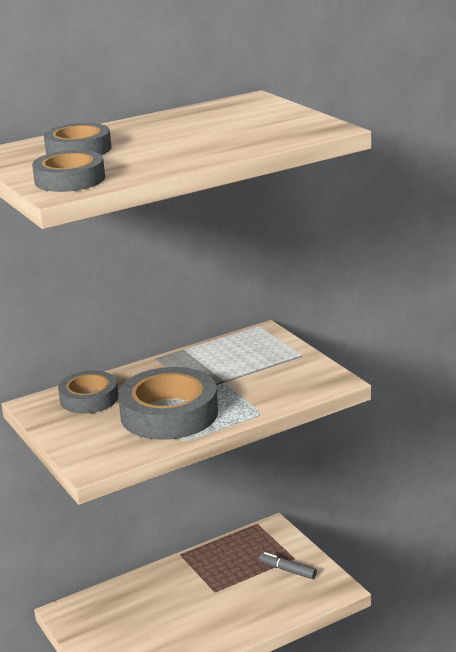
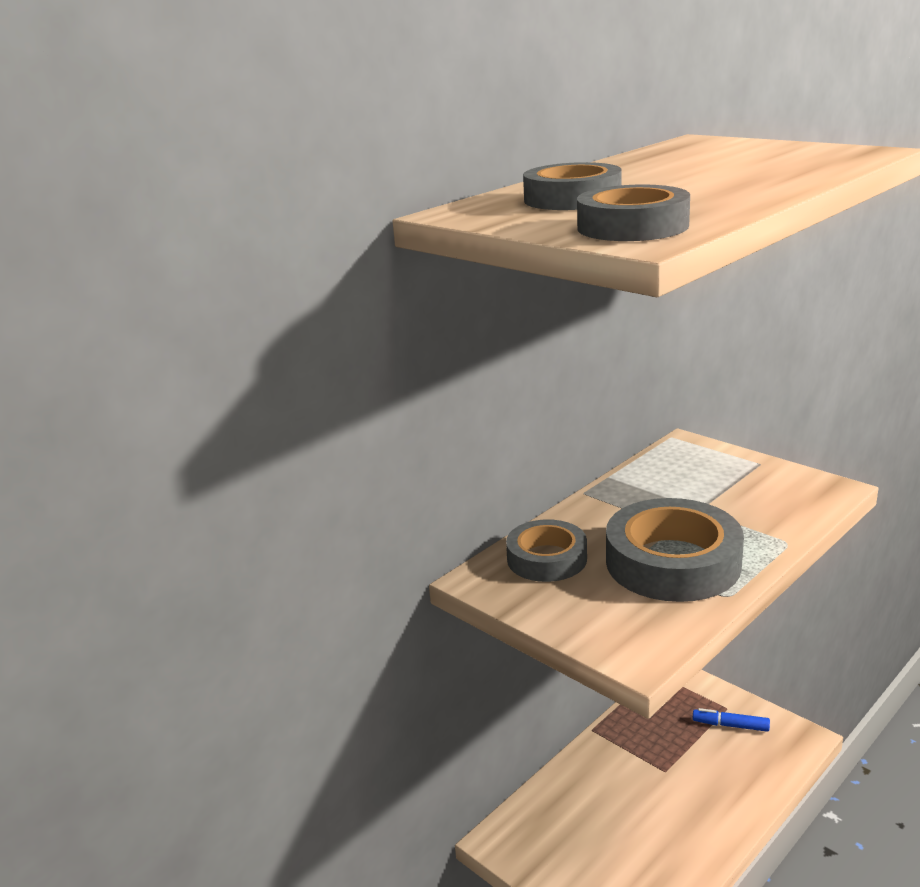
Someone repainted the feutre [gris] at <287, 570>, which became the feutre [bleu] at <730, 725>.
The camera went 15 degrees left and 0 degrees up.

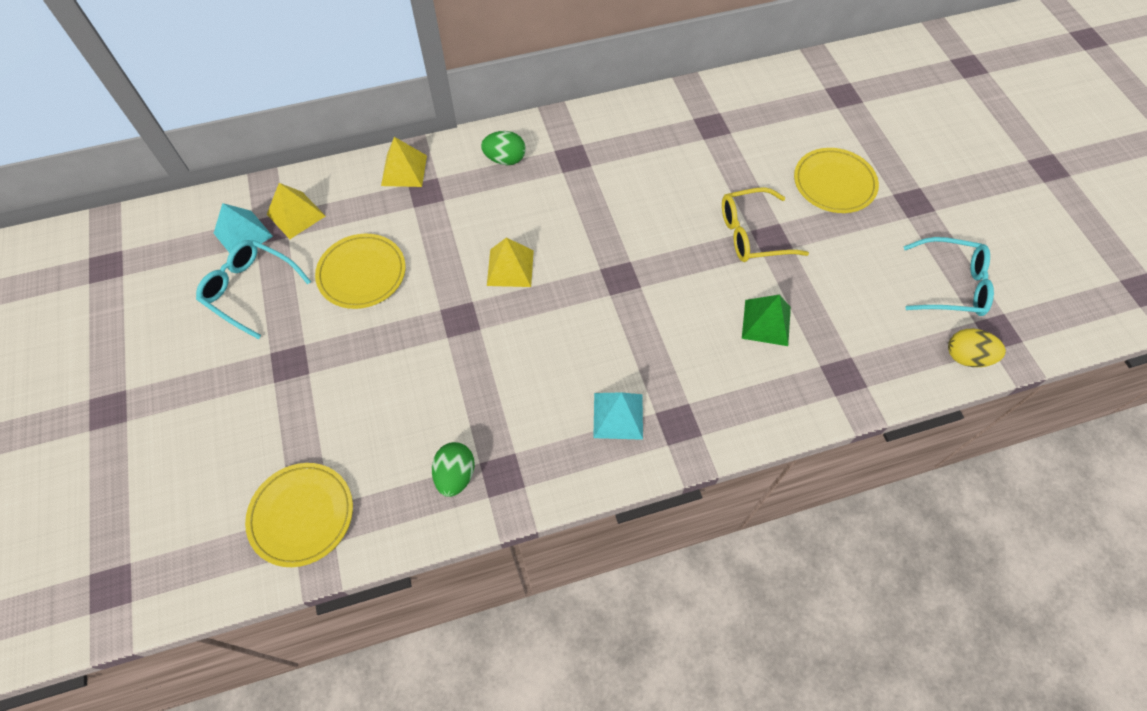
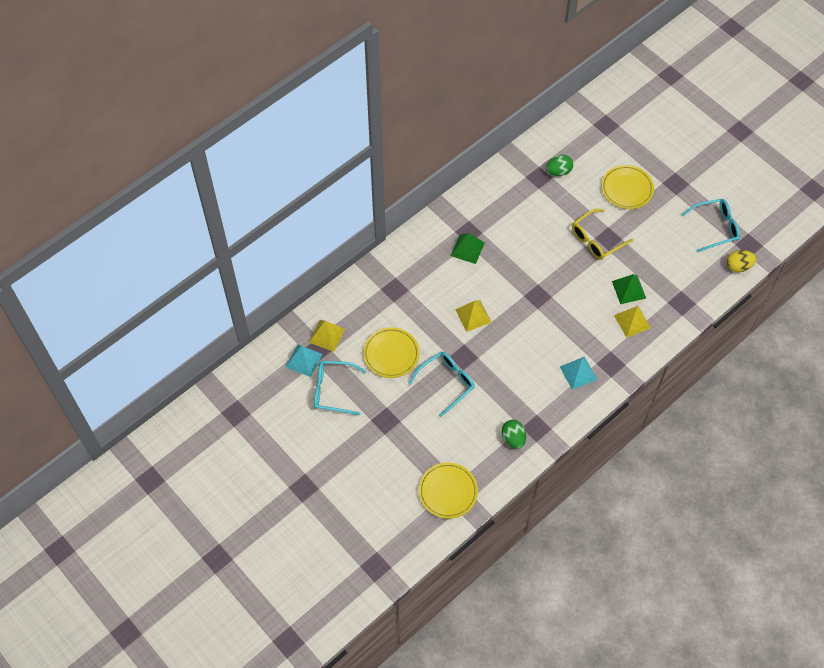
Someone carried the pyramide [jaune] from <404, 170> to <632, 321>.
Someone carried the œuf [vert] from <505, 159> to <558, 171>.
Someone put down the lunettes [turquoise] at <446, 382>.
Someone put down the pyramide [vert] at <467, 249>.
The camera went 25 degrees left and 0 degrees up.

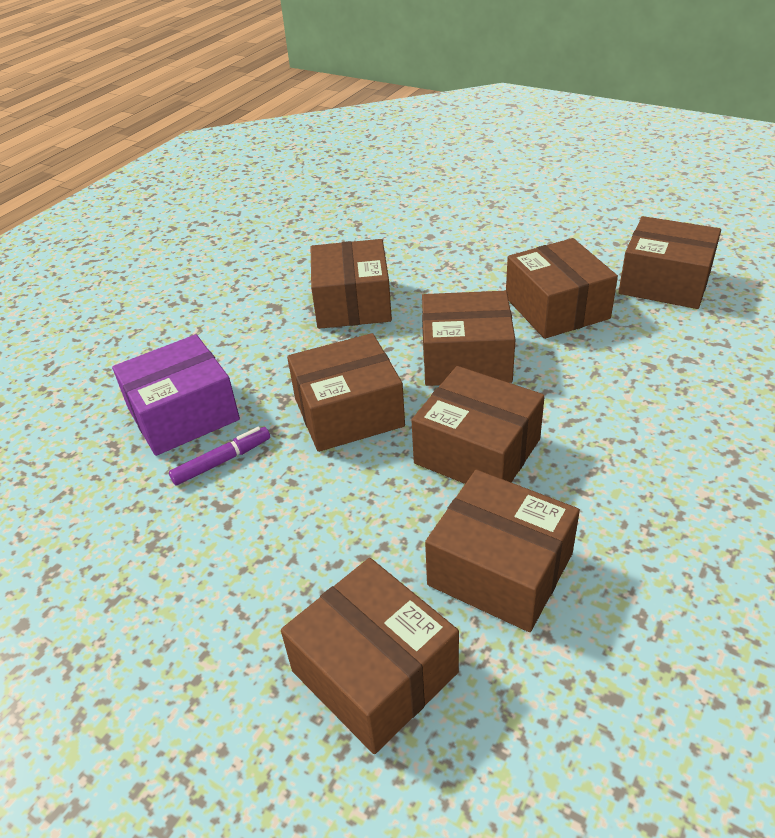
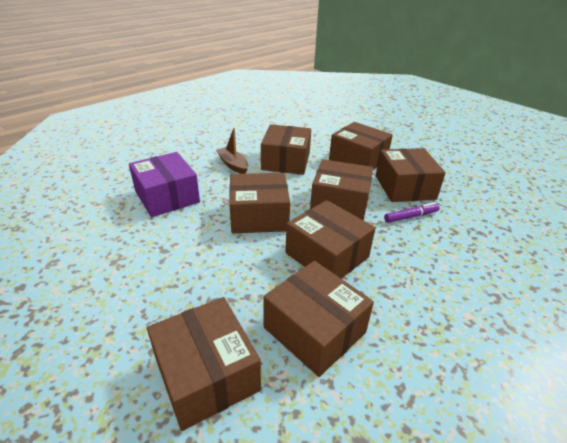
Someone rotated the boîte [violet] at <183, 414> by 75 degrees clockwise.
Someone carried the feutre [violet] from <222, 461> to <410, 216>.
Someone carried the boîte [marron] from <664, 282> to <358, 159>.
Someone put down the bateau [marron] at <233, 165>.
The camera went 10 degrees right and 5 degrees down.

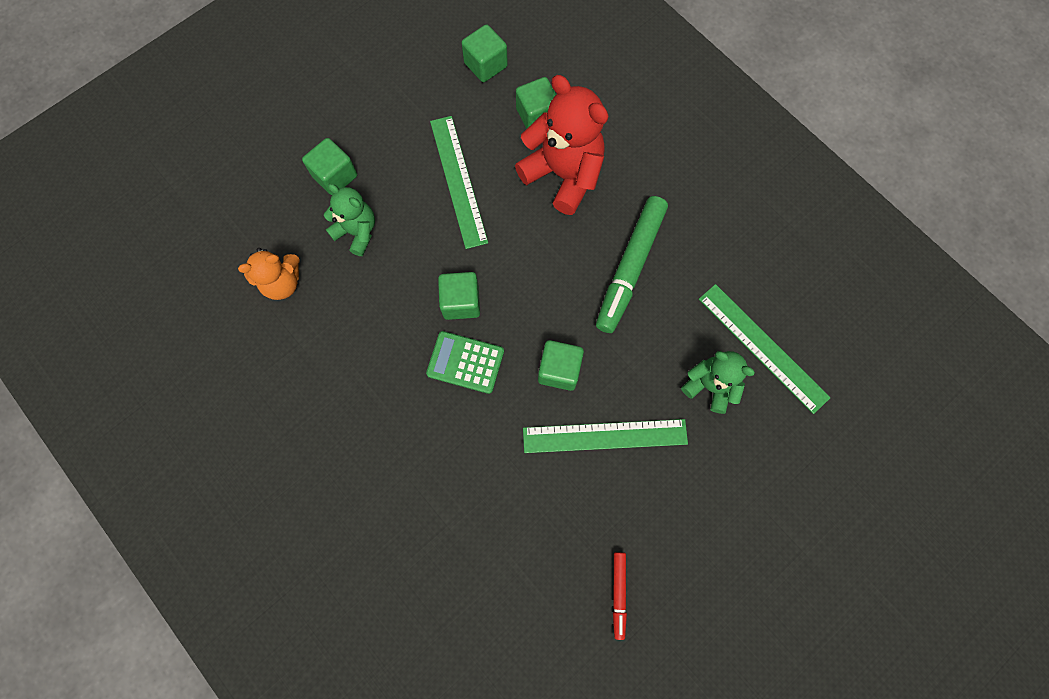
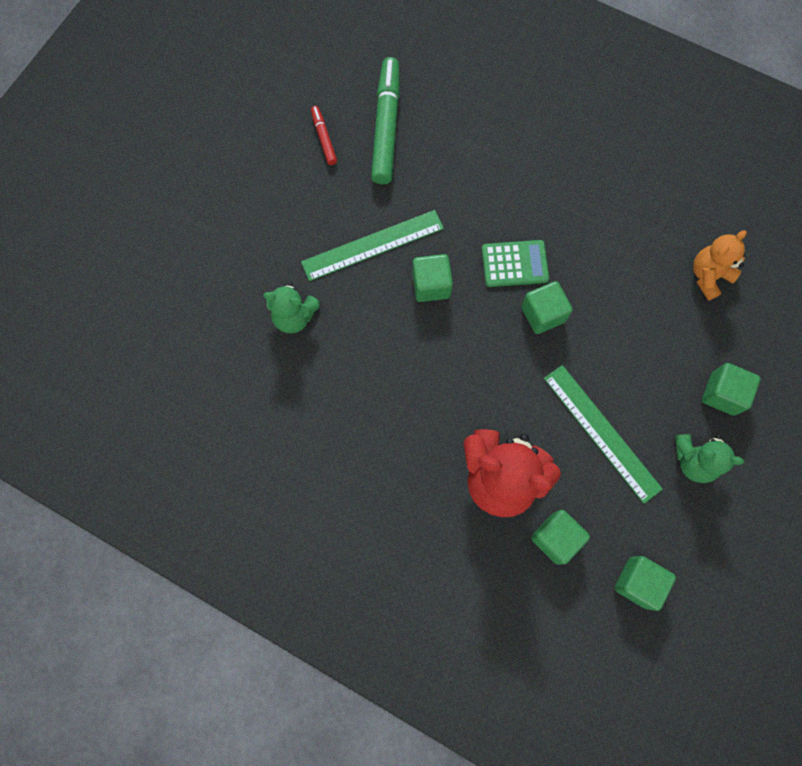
Someone carried the ours en peluche [vert] from <357, 232> to <693, 461>.
Someone carried the feutre [vert] from <629, 268> to <386, 126>.
Someone took away the règle [vert] at <762, 347>.
The camera went 160 degrees right and 0 degrees up.

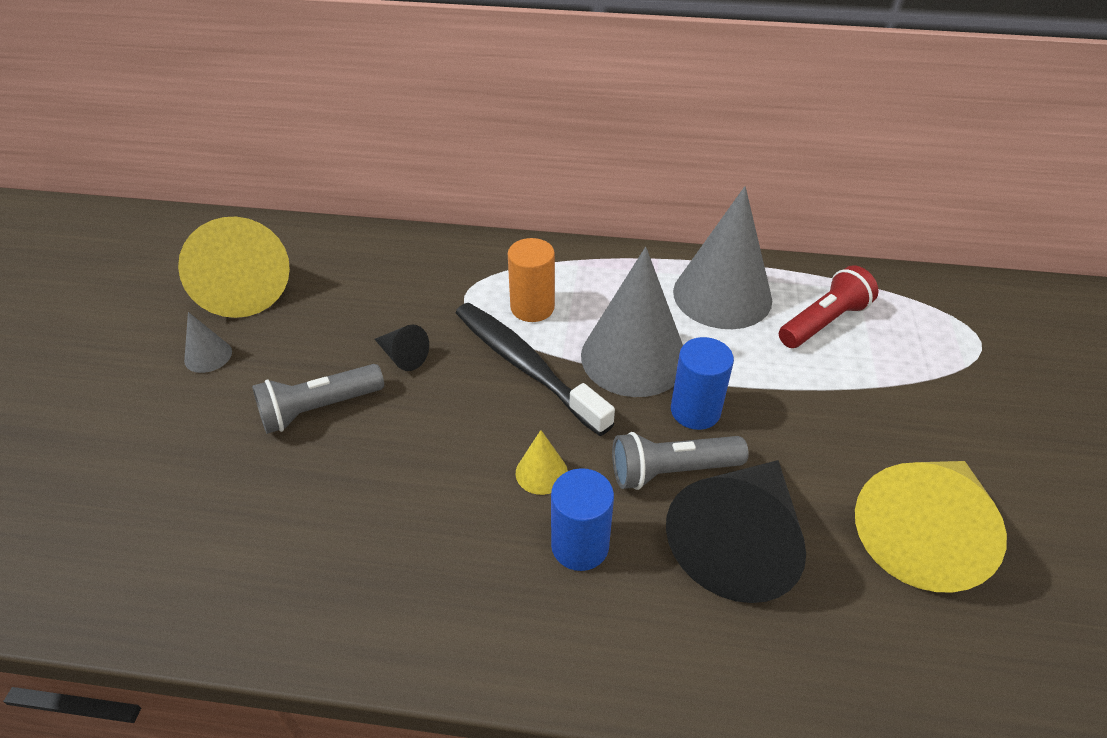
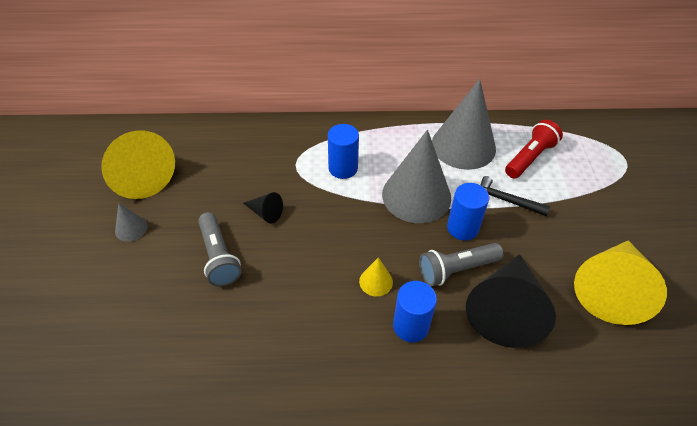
Someone rotated the lampe de poche [gris] at <318, 409> by 75 degrees counterclockwise.
Someone took away the brosse à dents [noir] at <525, 365>.
Someone repainted the cylindre [orange] at <532, 307>, which became the cylindre [bleu] at <343, 168>.
Someone put down the marteau [noir] at <506, 201>.
The camera went 10 degrees left and 5 degrees up.

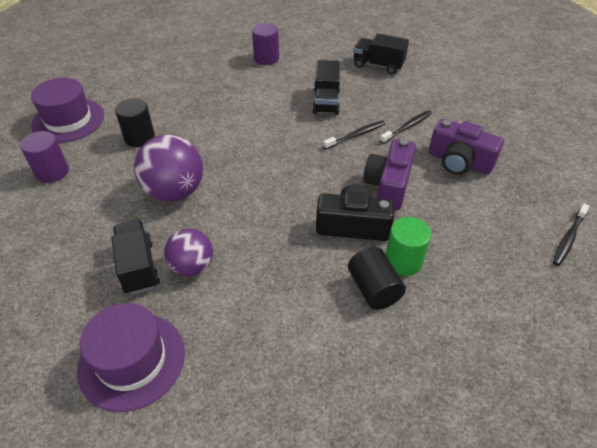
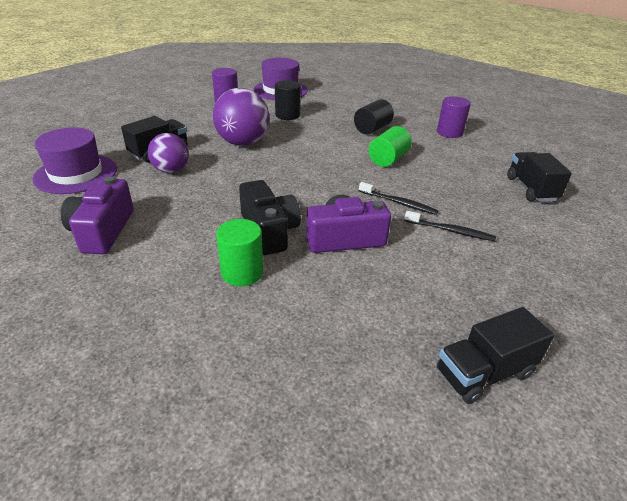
Someone carried the camion [noir] from <326, 102> to <484, 373>.
Someone carried the cylindre [noir] from <373, 289> to <372, 129>.
Someone carried the appareil photo [violet] from <459, 162> to <102, 231>.
Someone took away the brosse à dents [noir] at <568, 238>.
Someone put down the cylindre [vert] at <388, 159>.
The camera went 60 degrees right and 10 degrees down.

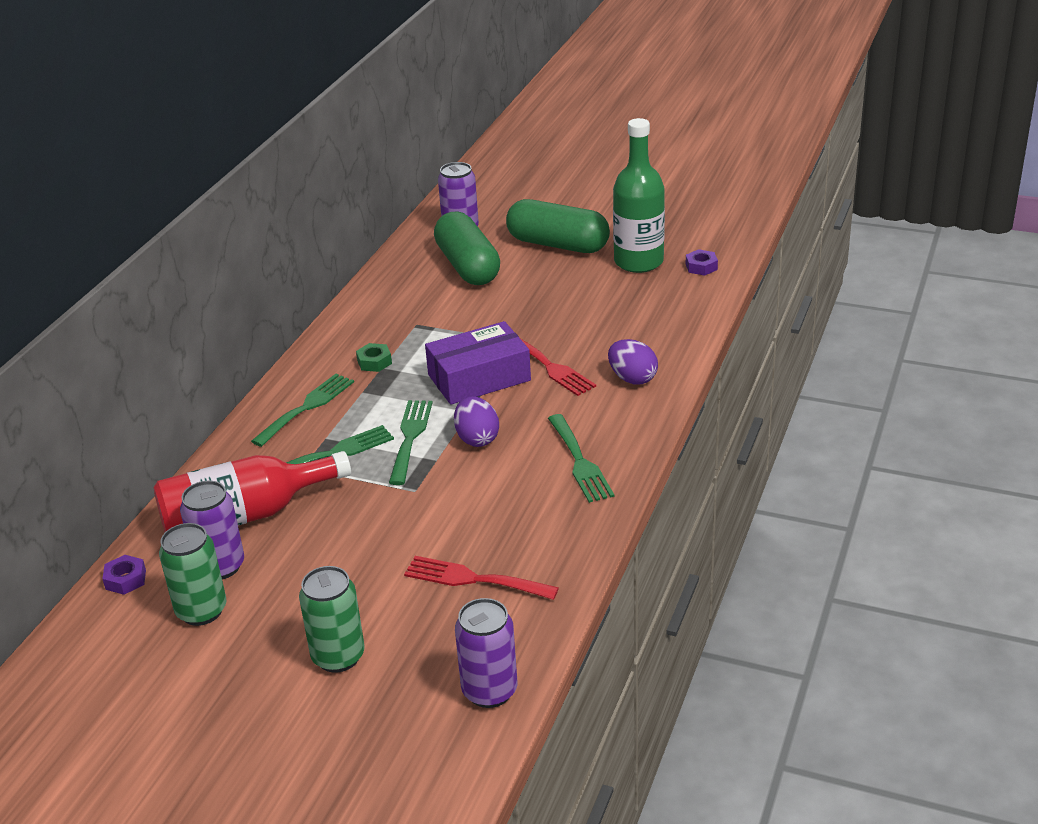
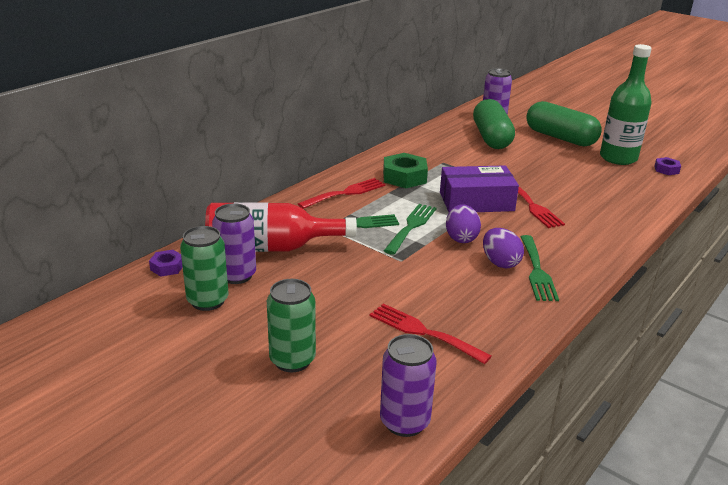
Someone repainted the fourchette [vert] at <307, 407>, which became the fourchette [rouge] at <345, 193>.
Someone scaled the écrou [vert] at <374, 362> by 1.83.
Someone carried the œuf [violet] from <632, 378> to <500, 263>.
The camera went 15 degrees right and 5 degrees down.

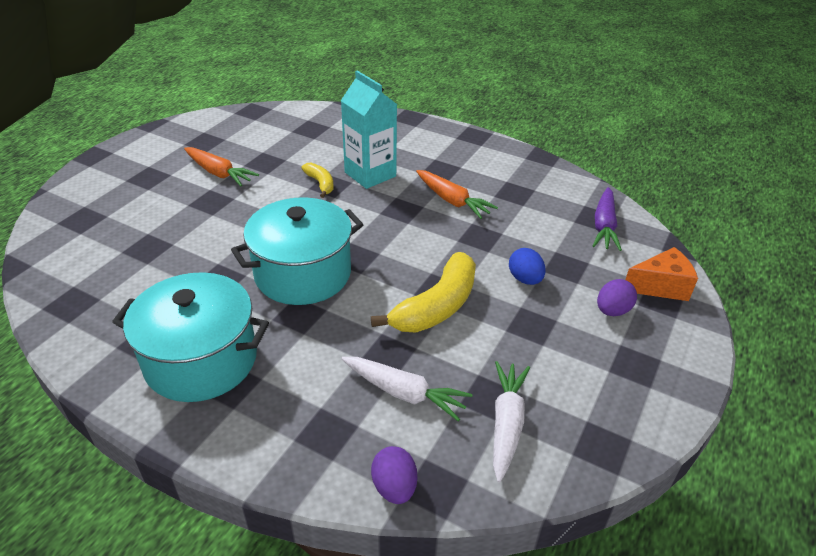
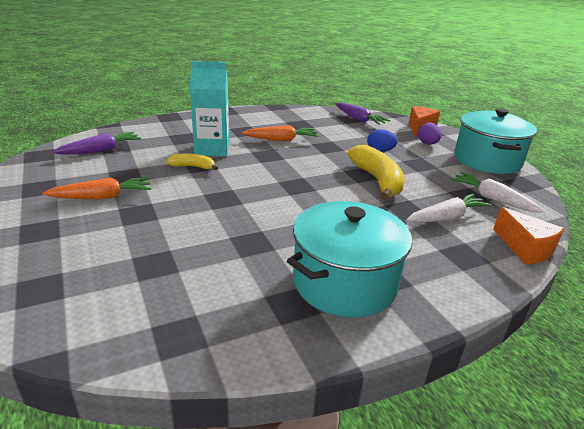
Someone carried the marmite [turquoise] from <303, 274> to <487, 160>.
Someone swapped the œuf [violet] at <394, 487> for the fromage [orange] at <525, 249>.
Someone put down the carotte [violet] at <101, 150>.
The camera went 55 degrees left and 10 degrees down.

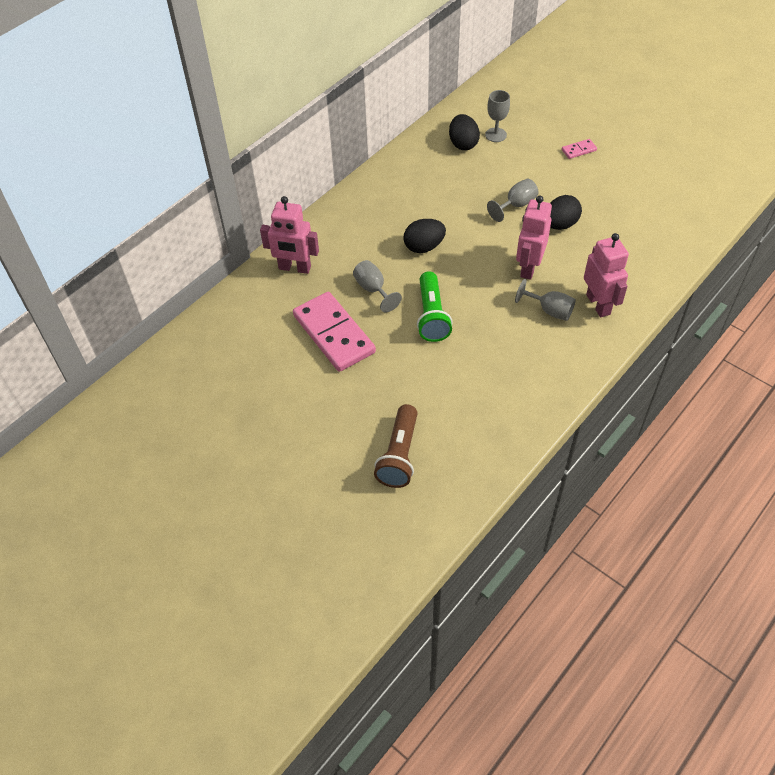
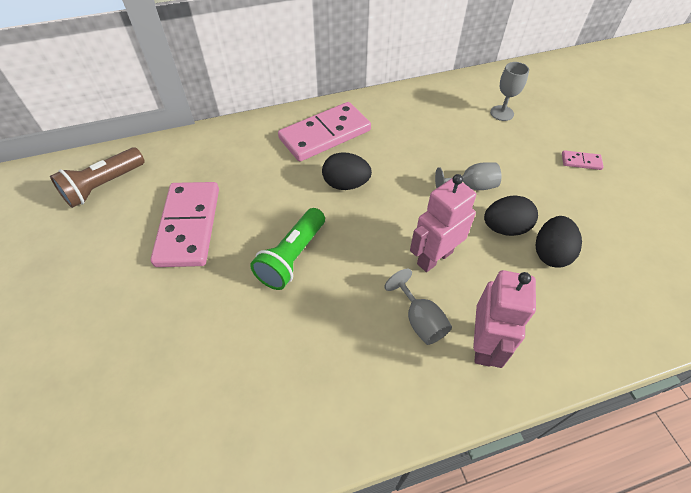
Someone took away the robot [rose] at <294, 268>.
Someone took away the verre à pied [gris] at <373, 289>.
Someone carried the lampe de poche [marron] from <399, 455> to <103, 186>.
Someone carried the œuf [noir] from <463, 144> to <550, 253>.
Someone put down the domino [rose] at <325, 134>.
The camera went 30 degrees right and 0 degrees up.

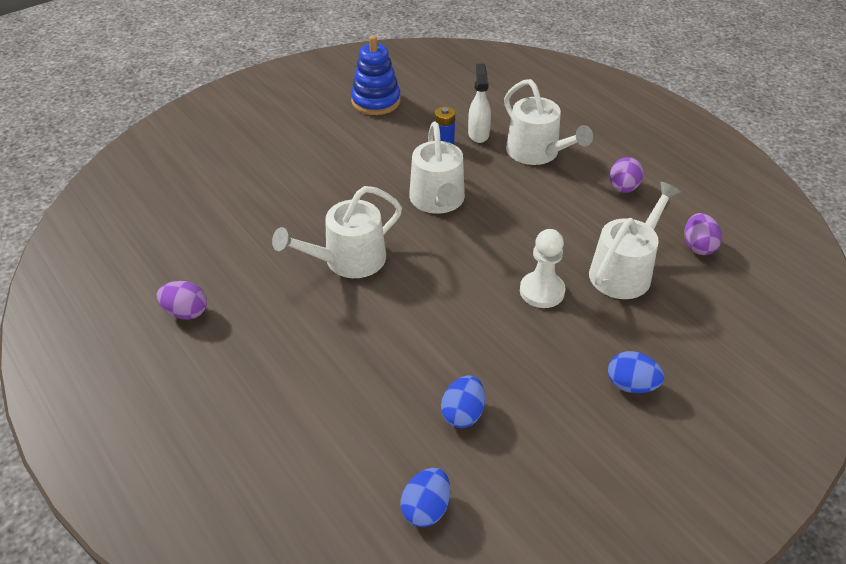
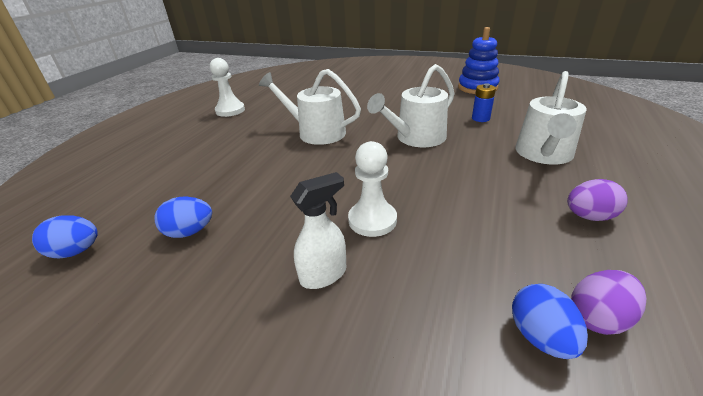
Someone swapped the œuf [violet] at <186, 312> for the pion [blanc] at <230, 110>.
Someone carried the vaporisateur [blanc] from <478, 134> to <324, 275>.
Someone took away the arrosoir [blanc] at <624, 271>.
Someone carried the œuf [bleu] from <631, 385> to <540, 337>.
The camera went 60 degrees right and 10 degrees down.

